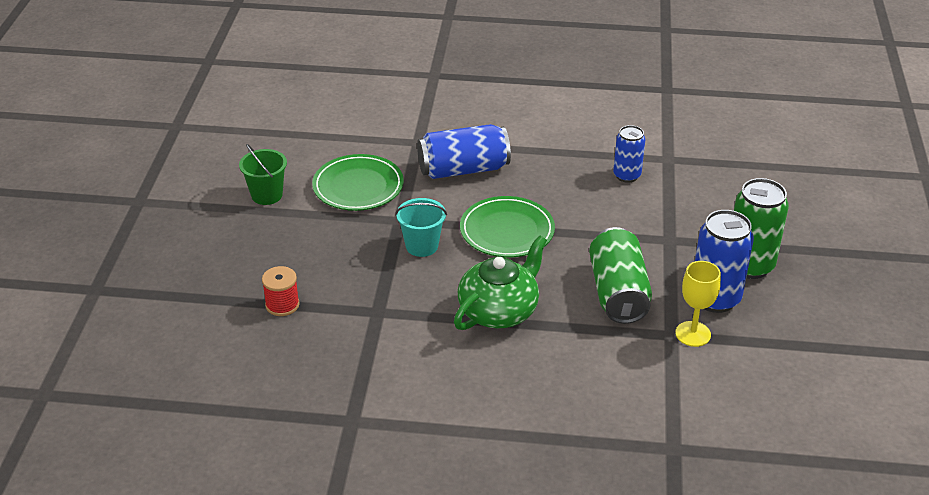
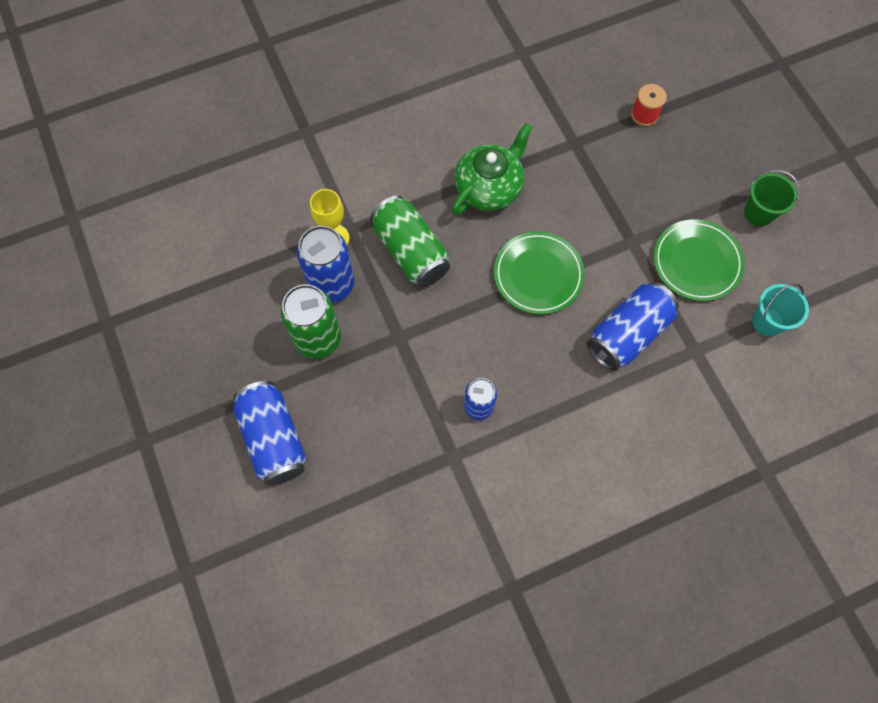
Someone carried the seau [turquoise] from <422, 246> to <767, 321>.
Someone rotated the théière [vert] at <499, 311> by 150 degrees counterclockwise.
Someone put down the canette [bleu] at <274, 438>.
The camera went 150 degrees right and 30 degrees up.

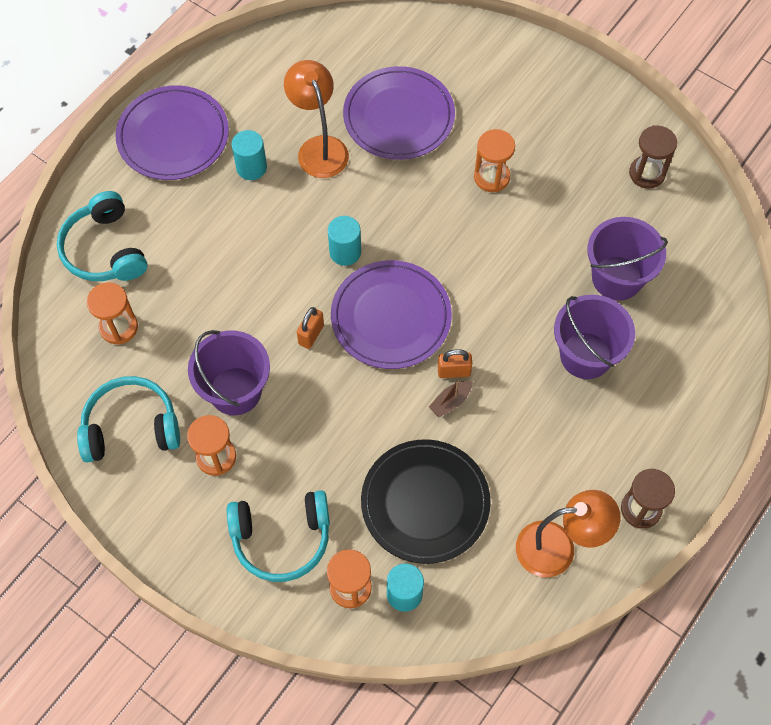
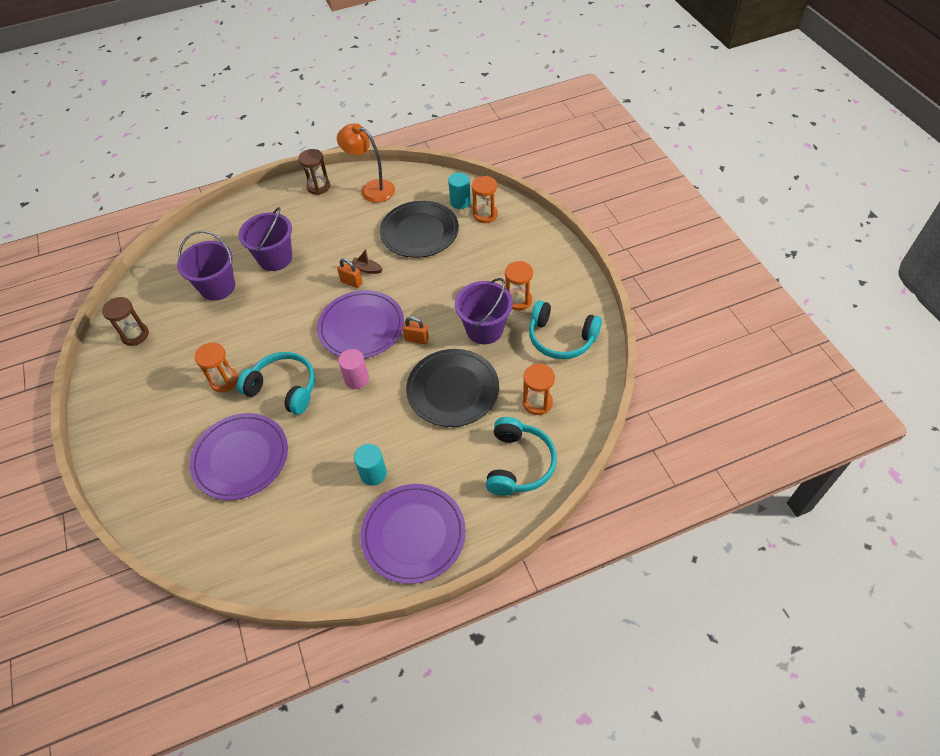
Someone carried the casque audio [turquoise] from <281, 538> to <284, 388>.
Someone took away the lampe [orange] at <319, 148>.
Someone rotated the cadenas [orange] at <311, 335> by 45 degrees clockwise.
Someone repainted the cylindre [turquoise] at <345, 252>, which became the cylindre [rose] at <357, 379>.
Someone rotated the bateau [marron] at <450, 402> by 150 degrees counterclockwise.
Someone put down the assiette [noir] at <453, 390>.
The camera went 145 degrees left and 10 degrees down.

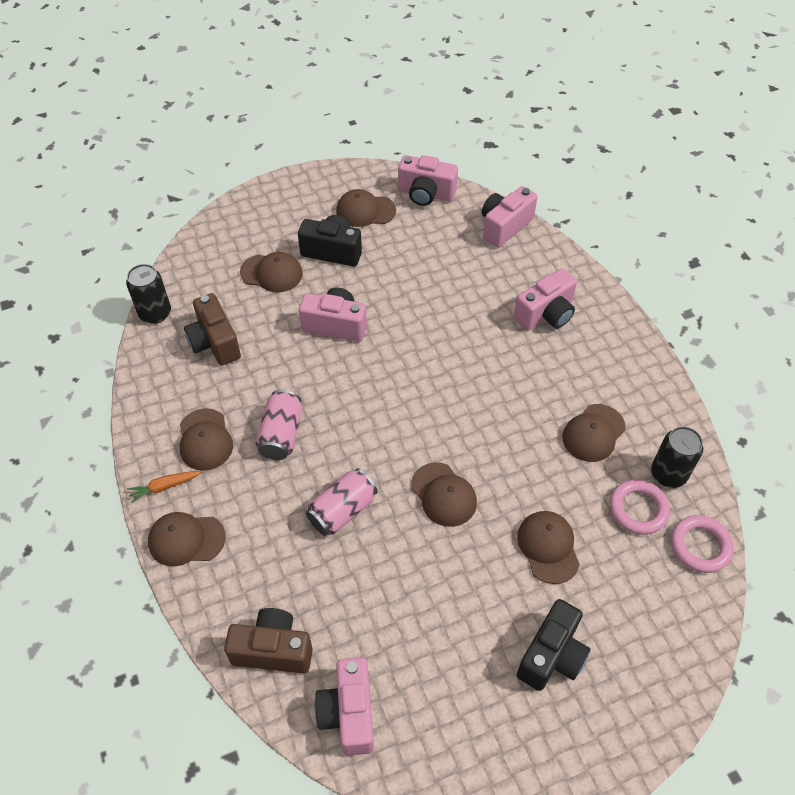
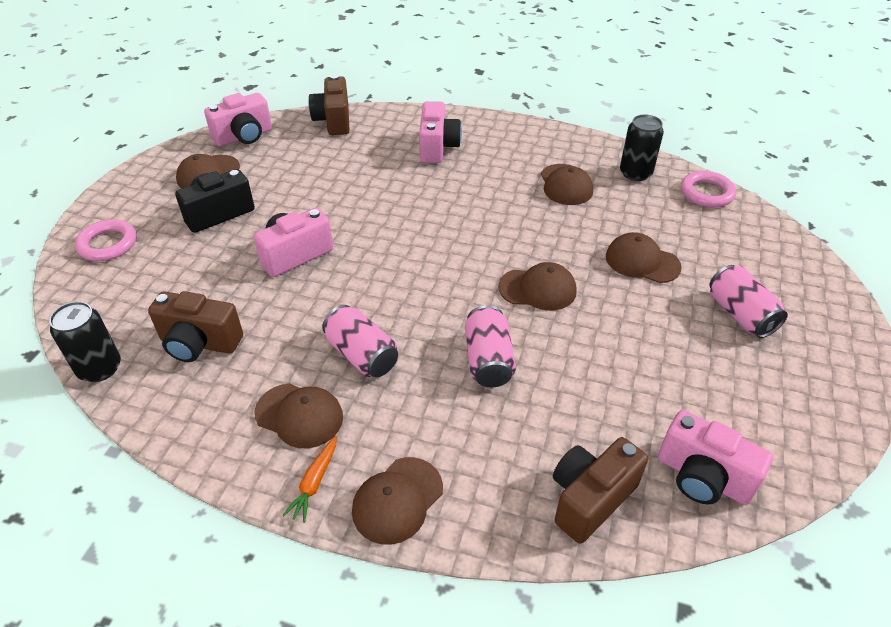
Someone took away the casquette [marron] at <271, 273>.
Someone repainted the appareil photo [rose] at <504, 226>, which became the appareil photo [marron] at <333, 121>.
Someone swapped the appareil photo [noir] at <552, 656> for the canette [rose] at <740, 314>.
Someone carried the anneau [rose] from <638, 509> to <108, 244>.
The camera went 50 degrees left and 10 degrees down.

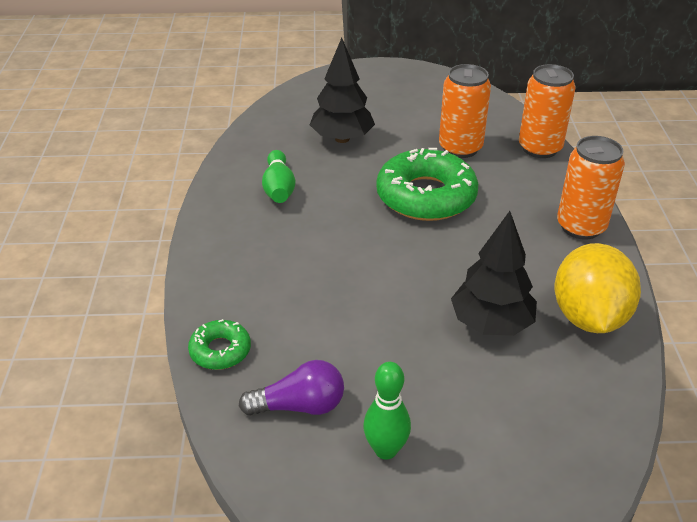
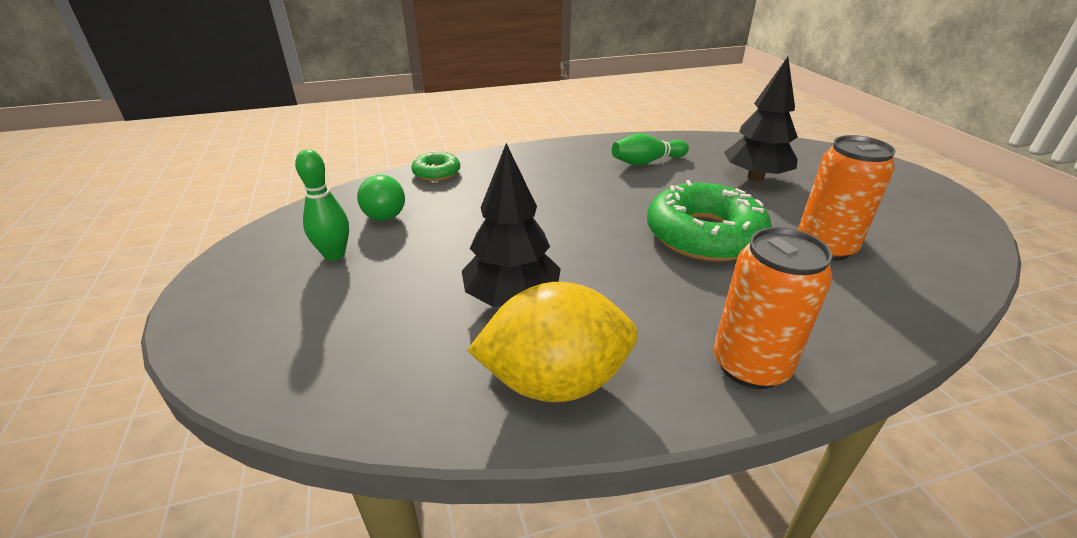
Someone repainted the ampoule [violet] at <299, 406>, which became the ampoule [vert] at <382, 210>.
Someone took away the canette [orange] at <539, 148>.
The camera went 75 degrees right and 5 degrees down.

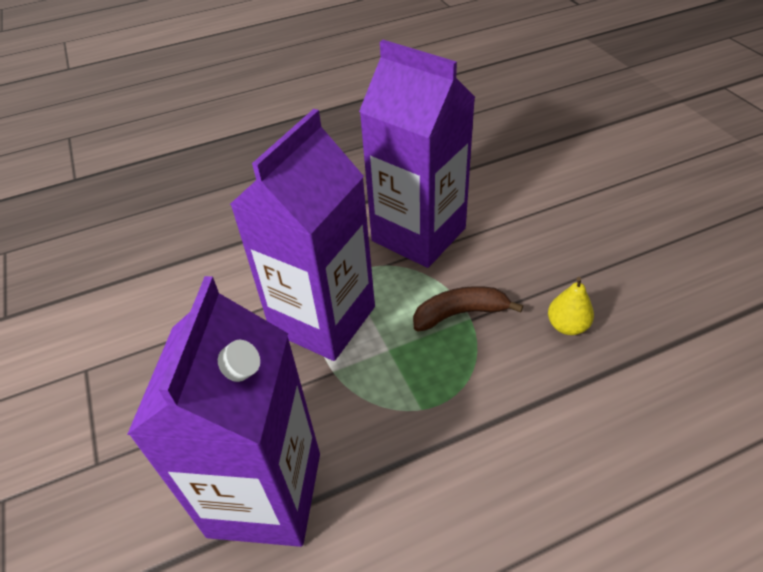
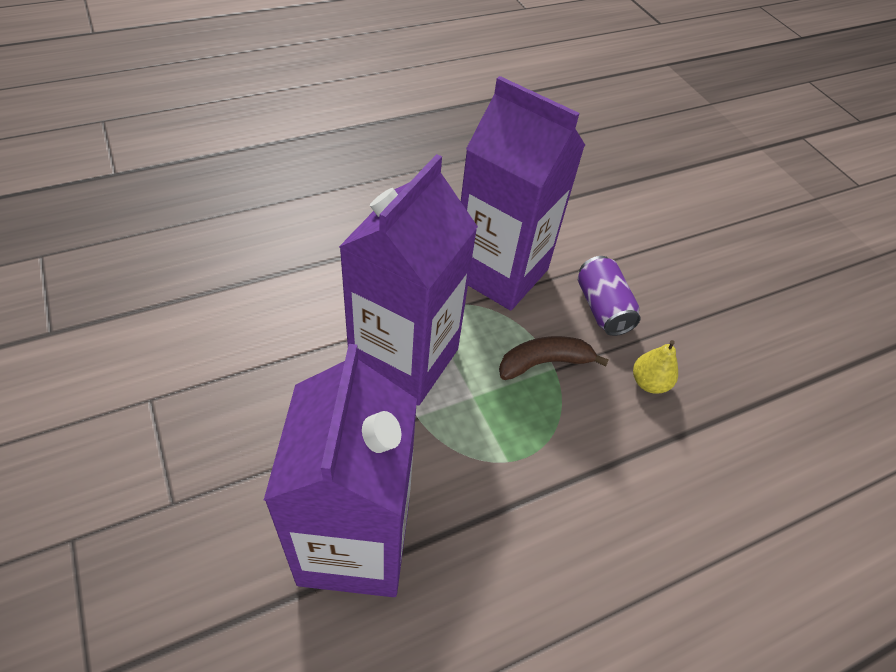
Someone put down the canette [violet] at <602, 308>.
The camera went 10 degrees left and 5 degrees up.

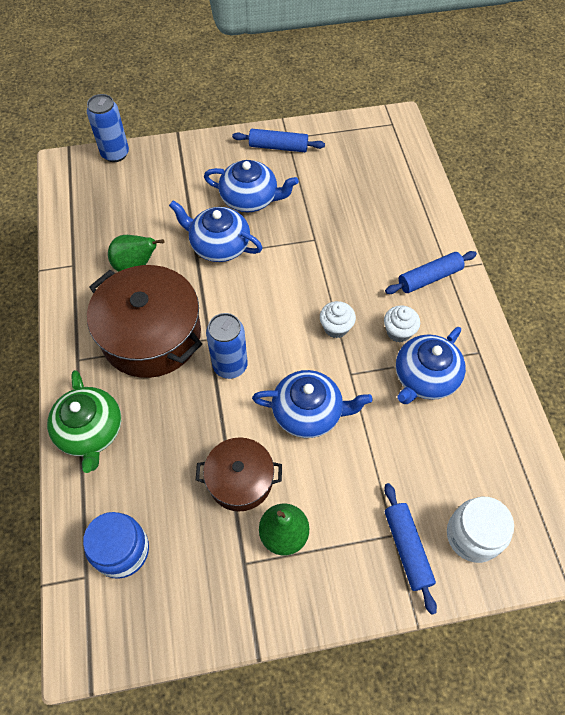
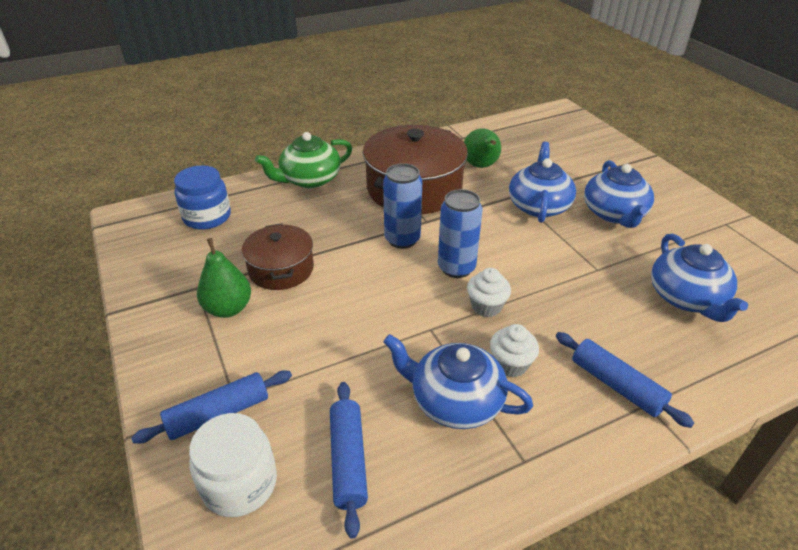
Someone carried the canette [bleu] from <115, 154> to <456, 268>.
Someone carried the rouleau à pâtisserie [bleu] from <278, 147> to <348, 460>.
Someone carried the théière [bleu] from <308, 412> to <687, 298>.
The camera went 75 degrees right and 20 degrees down.

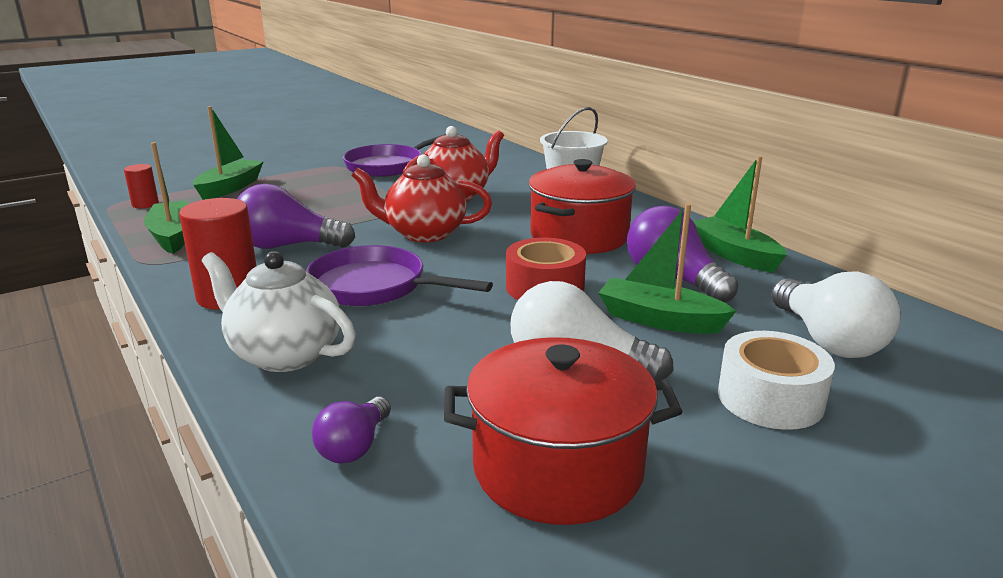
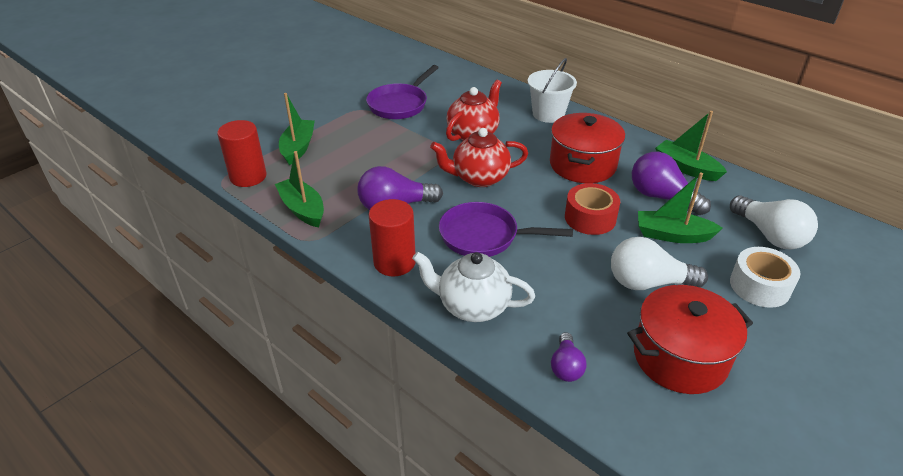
Someone scaled the cylindre [rouge] at <145, 204> by 1.85.
The camera went 15 degrees left and 15 degrees up.

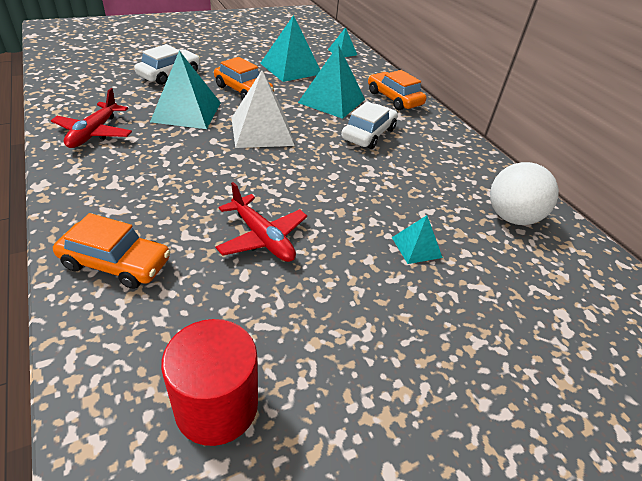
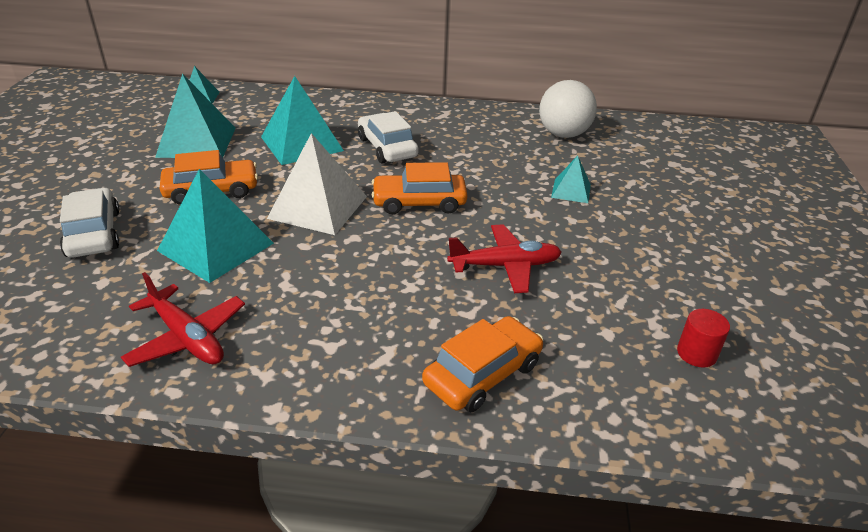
Someone scaled the cylindre [rouge] at <216, 406> by 0.53.
Someone carried the voiture [orange] from <394, 98> to <419, 202>.
The camera went 55 degrees left and 5 degrees down.

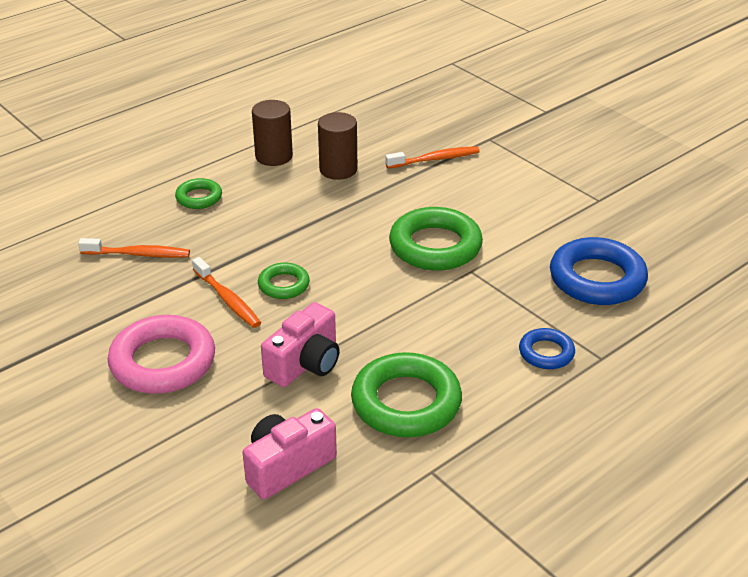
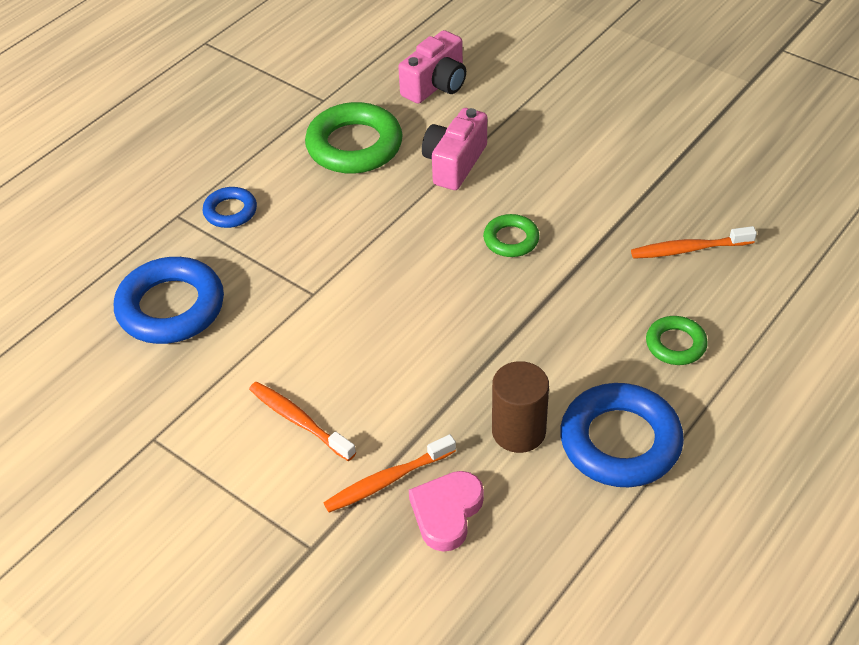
Someone took away the anneau [rose] at <163, 362>.
Someone carried the brosse à dents [orange] from <227, 299> to <299, 421>.
Someone swapped the cylindre [marron] at <274, 156> for the anneau [bleu] at <620, 442>.
Someone took away the anneau [vert] at <435, 246>.
Someone put down the cœur [rose] at <446, 512>.
The camera went 170 degrees right and 10 degrees up.

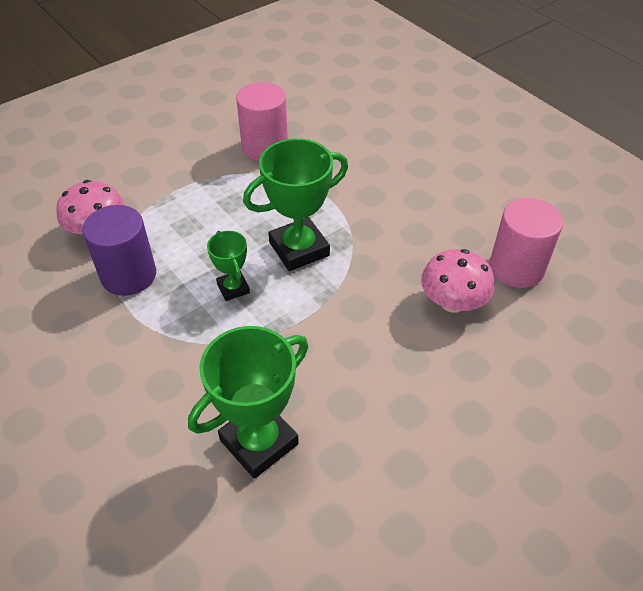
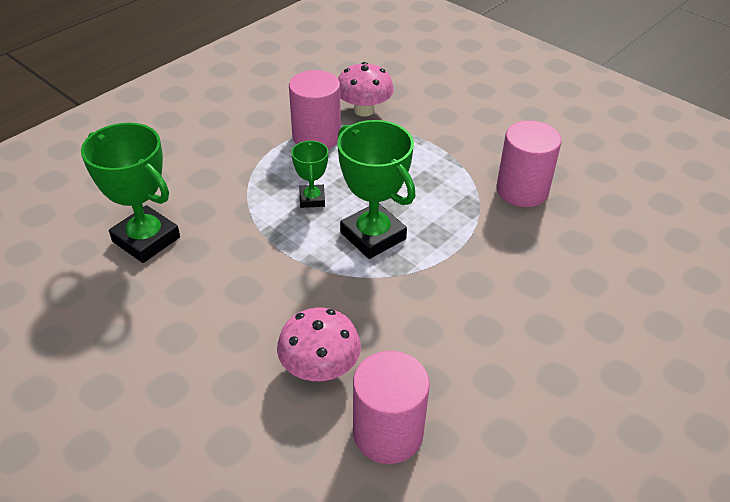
Someone repainted the cylindre [violet] at <128, 275>, which became the cylindre [rose] at <316, 136>.
Someone rotated the trophée [vert] at <233, 288> by 60 degrees counterclockwise.
The camera went 80 degrees right and 5 degrees down.

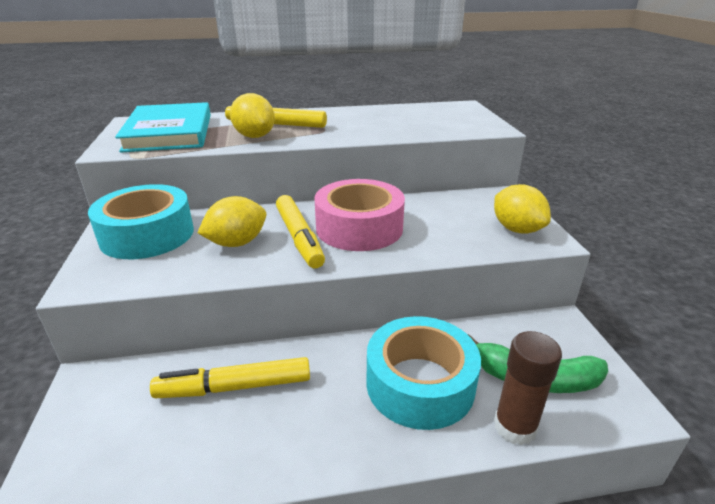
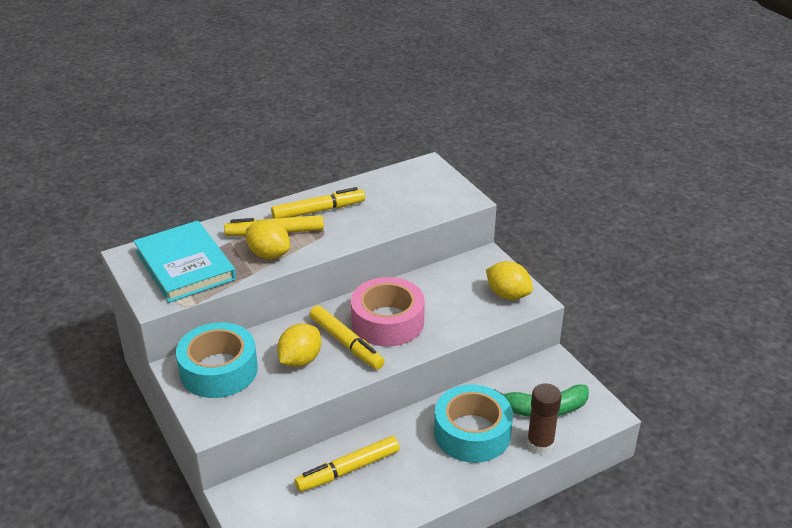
Someone put down the feutre [jaune] at <318, 211>.
The camera went 20 degrees left and 5 degrees up.

